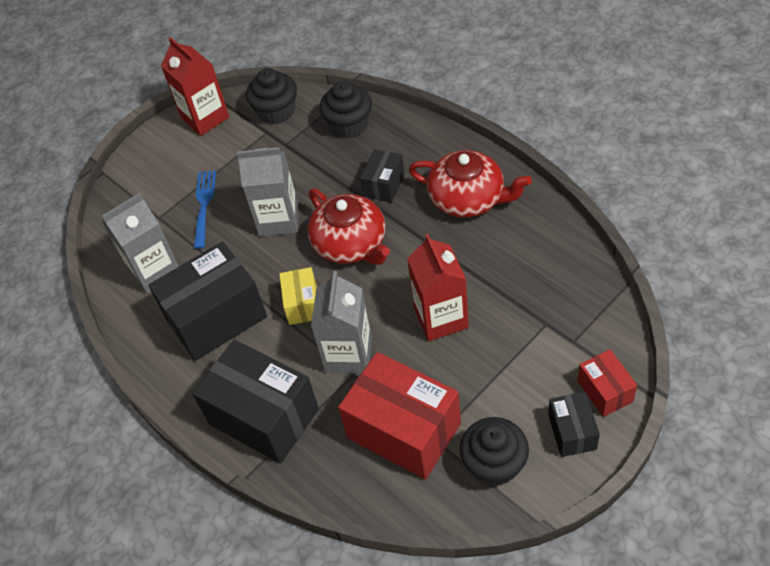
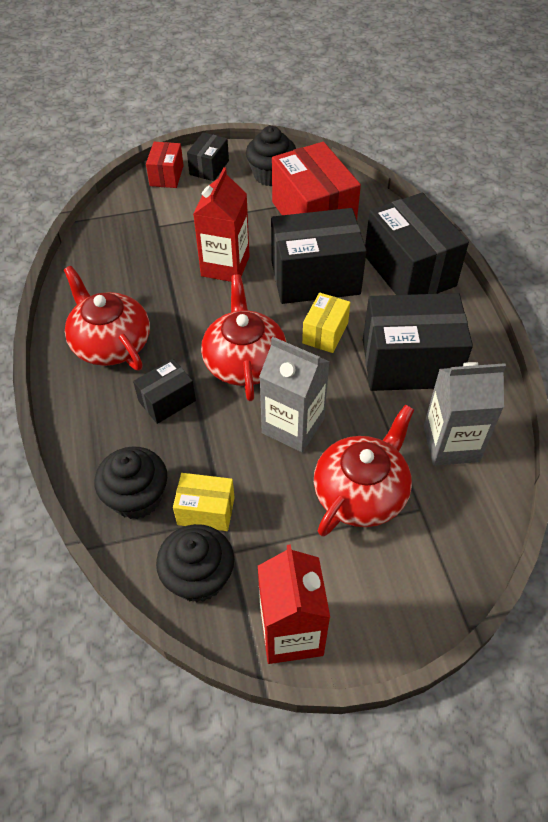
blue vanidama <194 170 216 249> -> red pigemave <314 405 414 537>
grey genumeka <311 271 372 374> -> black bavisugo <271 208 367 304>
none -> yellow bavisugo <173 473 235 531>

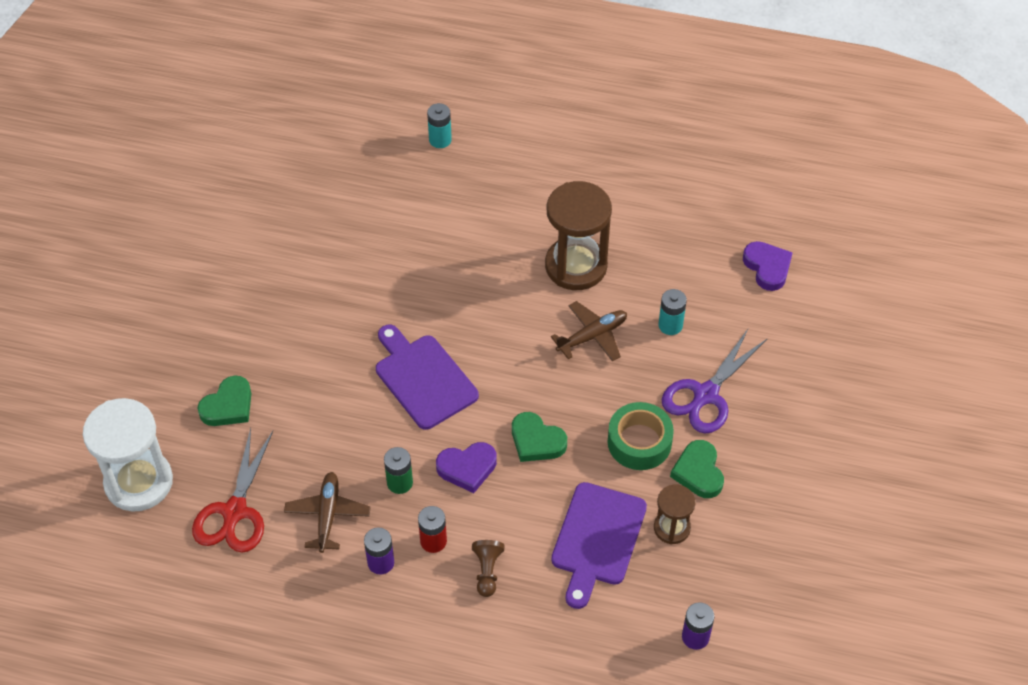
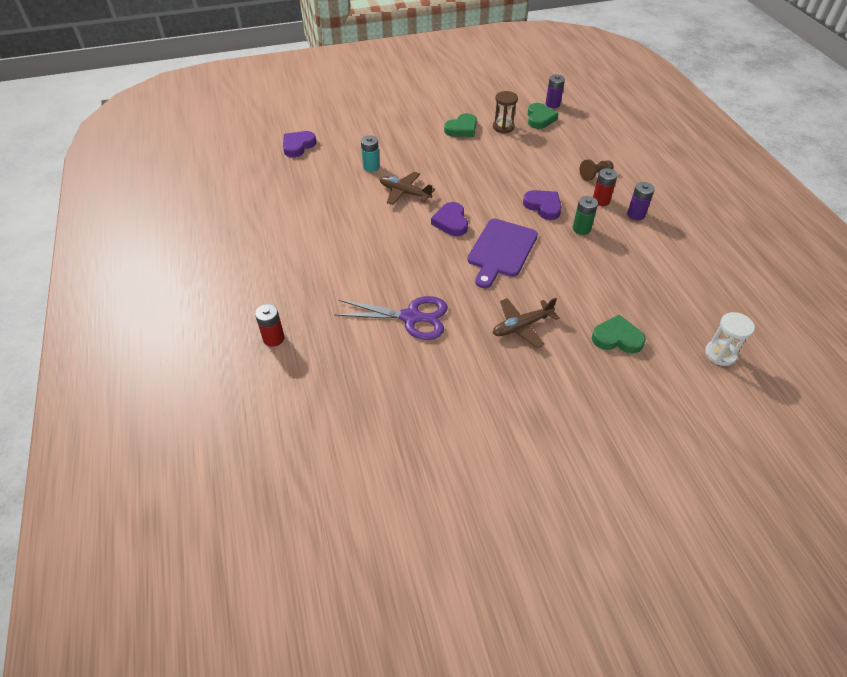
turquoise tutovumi <427 103 452 148> -> red tutovumi <255 304 285 347>
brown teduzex <545 181 612 290> -> none
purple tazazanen <662 329 768 434> -> purple tazazanen <334 296 448 340>, moved
white teduzex <83 398 173 512> -> white teduzex <705 312 755 366>, x0.53
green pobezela <608 402 674 470> -> none
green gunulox <512 412 567 462> -> green gunulox <528 103 558 129>, moved
red tazazanen <192 428 273 553> -> none
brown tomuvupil <284 472 371 553> -> brown tomuvupil <493 298 559 348>, moved
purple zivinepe <551 482 647 609> -> none
none -> purple gunulox <431 202 468 236>

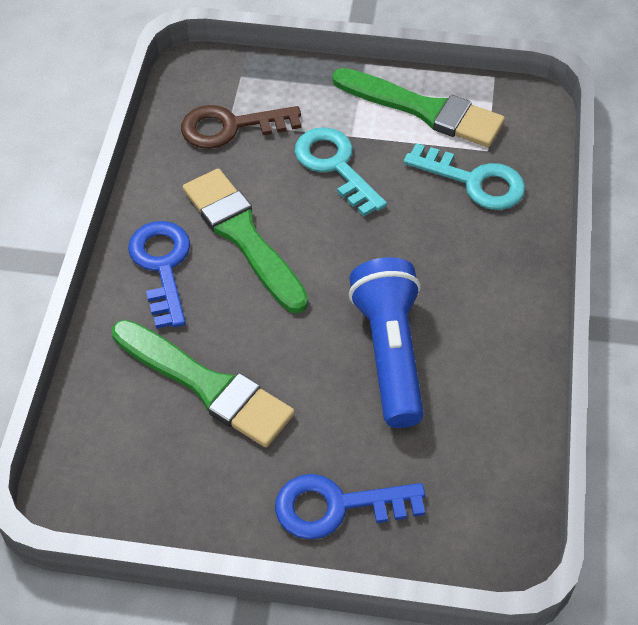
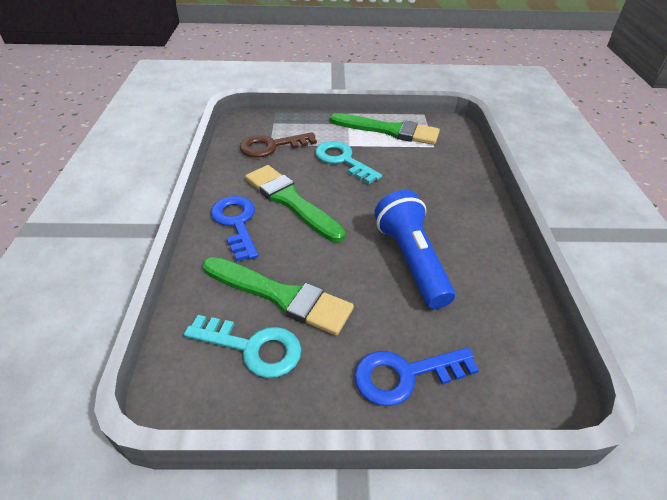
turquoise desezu <404 143 525 210> -> turquoise desezu <184 315 302 378>, moved

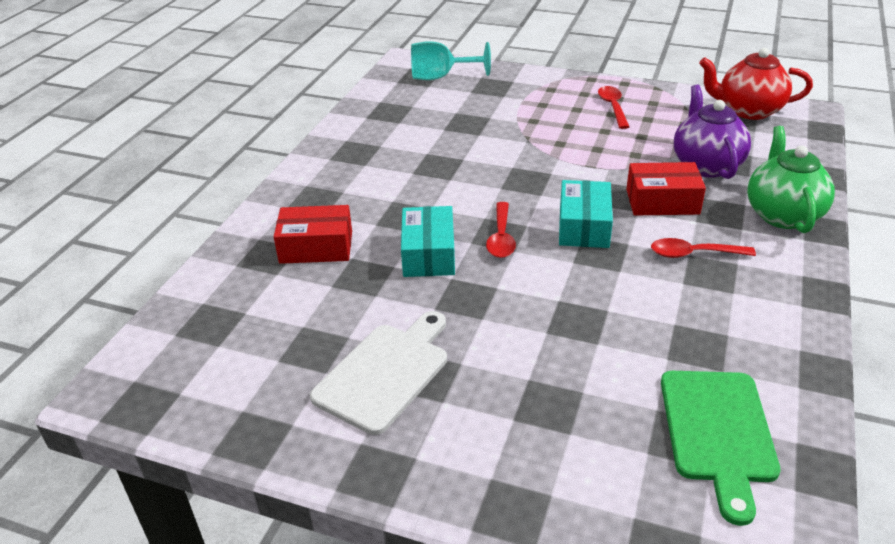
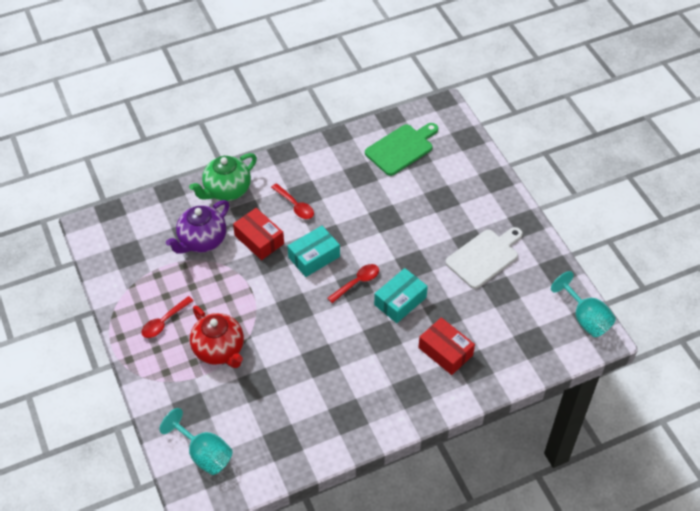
red pigemave <699 48 813 120> -> red pigemave <190 306 244 368>, moved
white zivinepe <310 311 447 435> -> white zivinepe <445 227 523 289>, 150 degrees clockwise
none -> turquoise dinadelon <551 271 616 337>

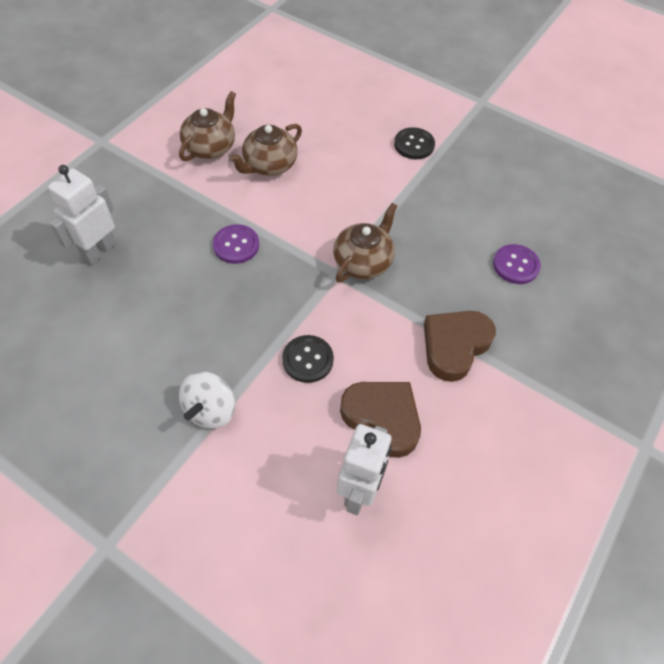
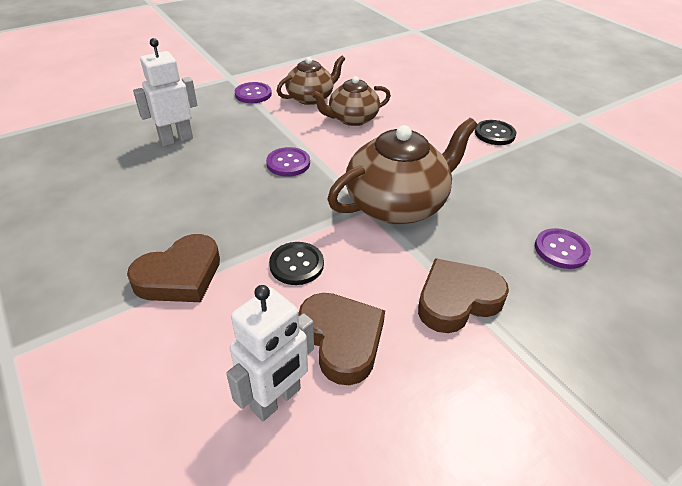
brown pigemave <333 203 397 283> -> brown pigemave <327 118 478 224>, x1.64
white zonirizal <179 371 235 429> -> brown gunulox <127 234 220 302>
none -> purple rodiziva <235 82 272 103>

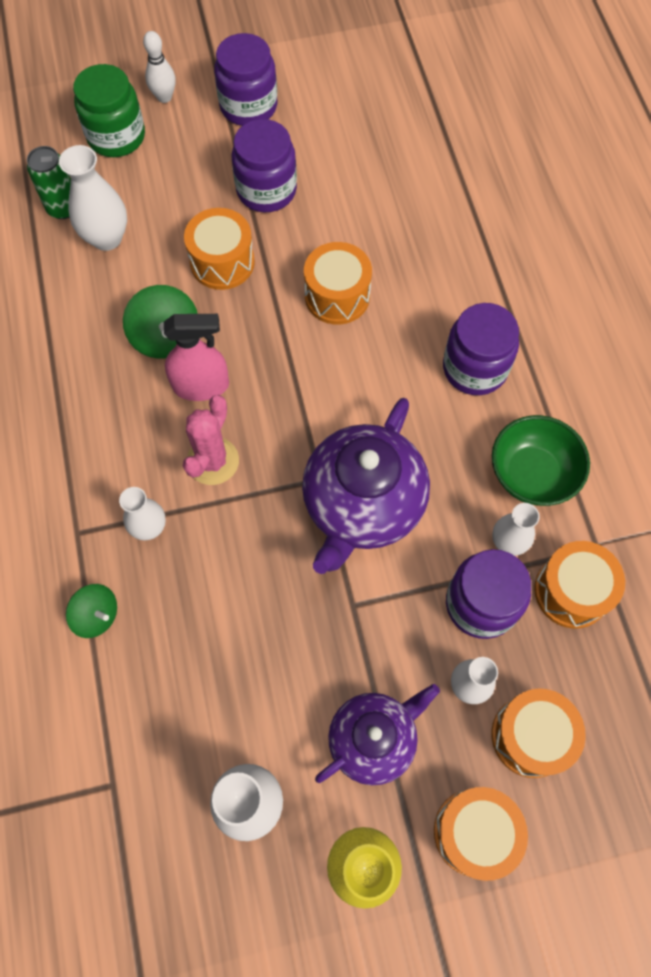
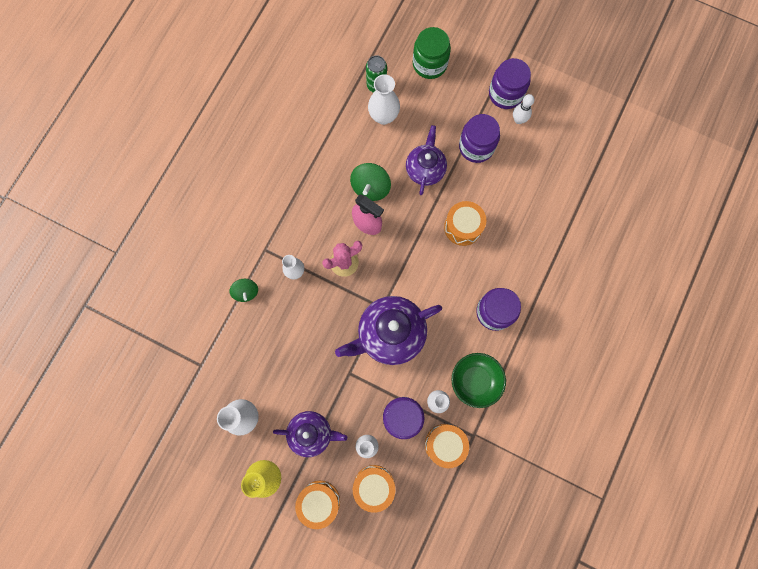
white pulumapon <143 31 176 103> -> white pulumapon <513 94 534 124>, moved
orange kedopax <184 208 255 290> -> purple pigemave <406 125 447 195>

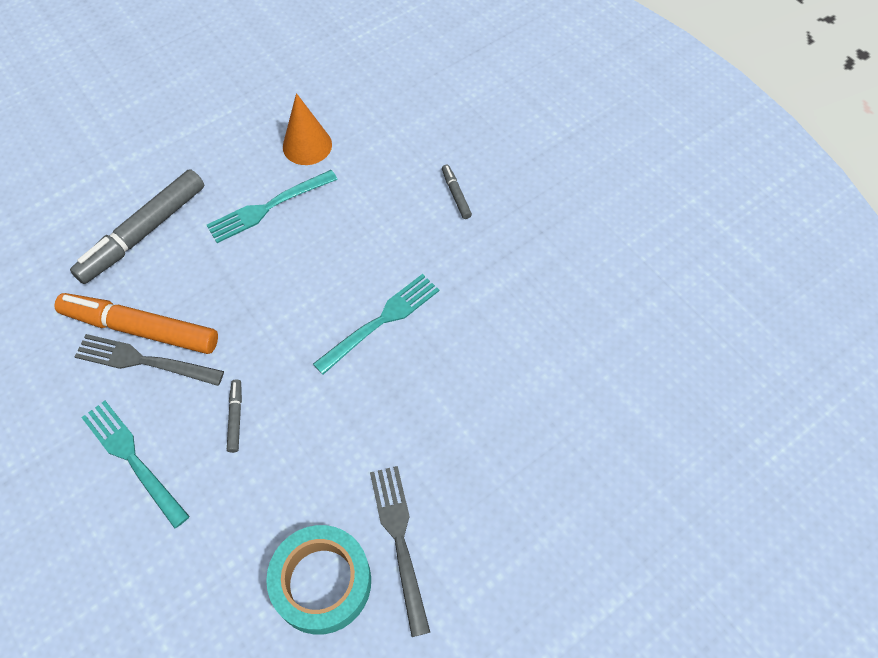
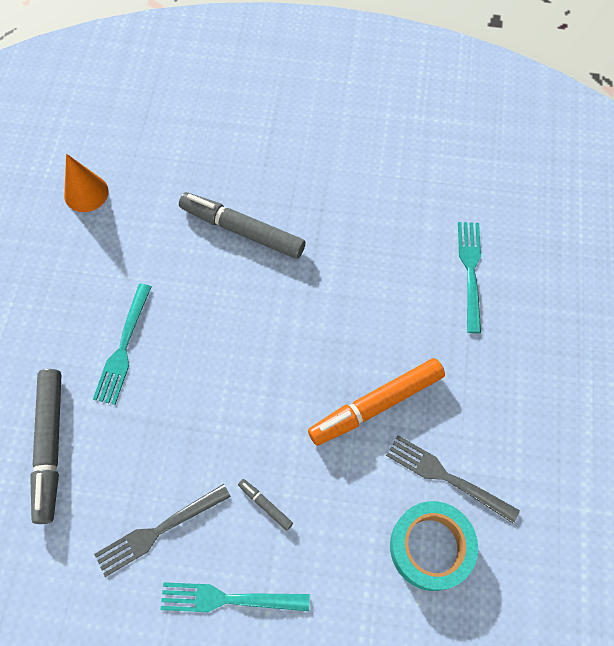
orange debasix <283 93 332 165> -> orange debasix <64 154 109 212>, moved
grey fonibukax <442 164 472 219> -> grey fonibukax <179 192 305 259>, x2.32
turquoise vanidama <313 274 439 375> -> turquoise vanidama <458 222 481 333>, moved
orange fonibukax <54 293 218 354> -> orange fonibukax <308 358 445 446>, moved

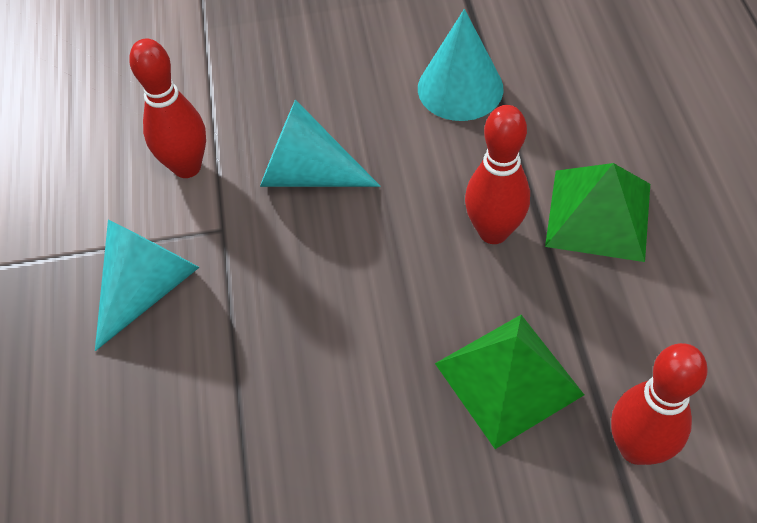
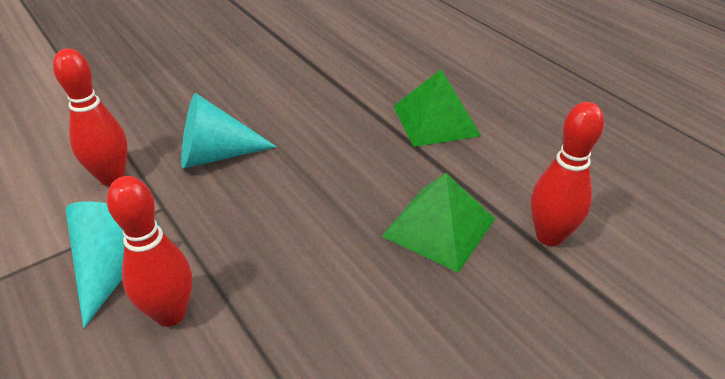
turquoise debasix <418 9 503 121> -> none
red pulumapon <465 105 530 244> -> red pulumapon <107 176 192 327>, moved

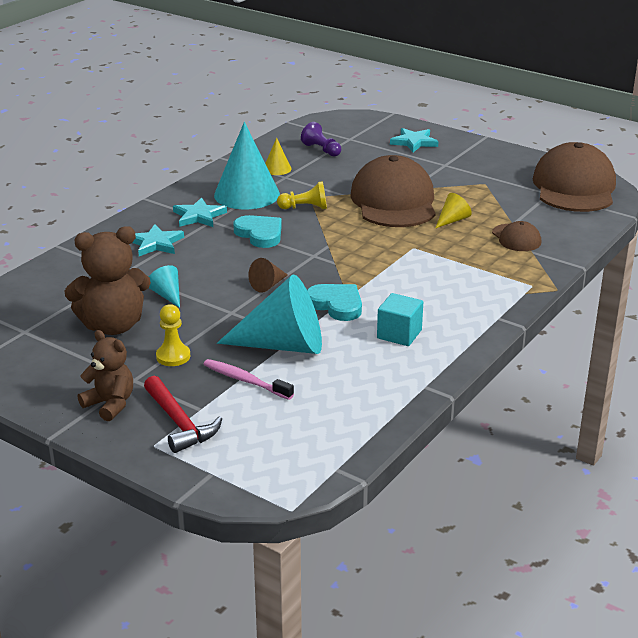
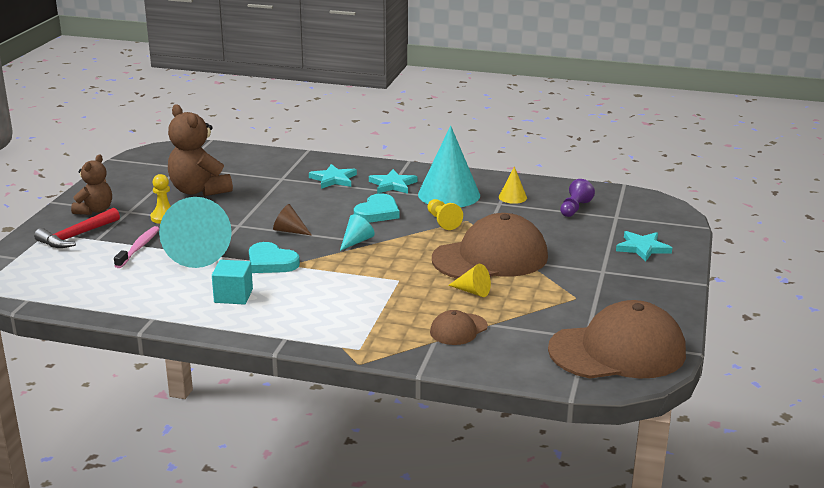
turquoise debasix <149 265 180 308> -> turquoise debasix <340 214 375 251>, moved
turquoise gunulox <307 284 362 321> -> turquoise gunulox <249 242 300 273>, 105 degrees clockwise

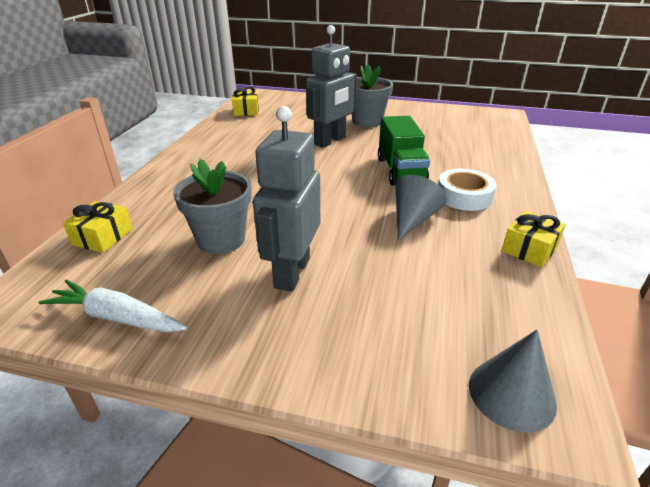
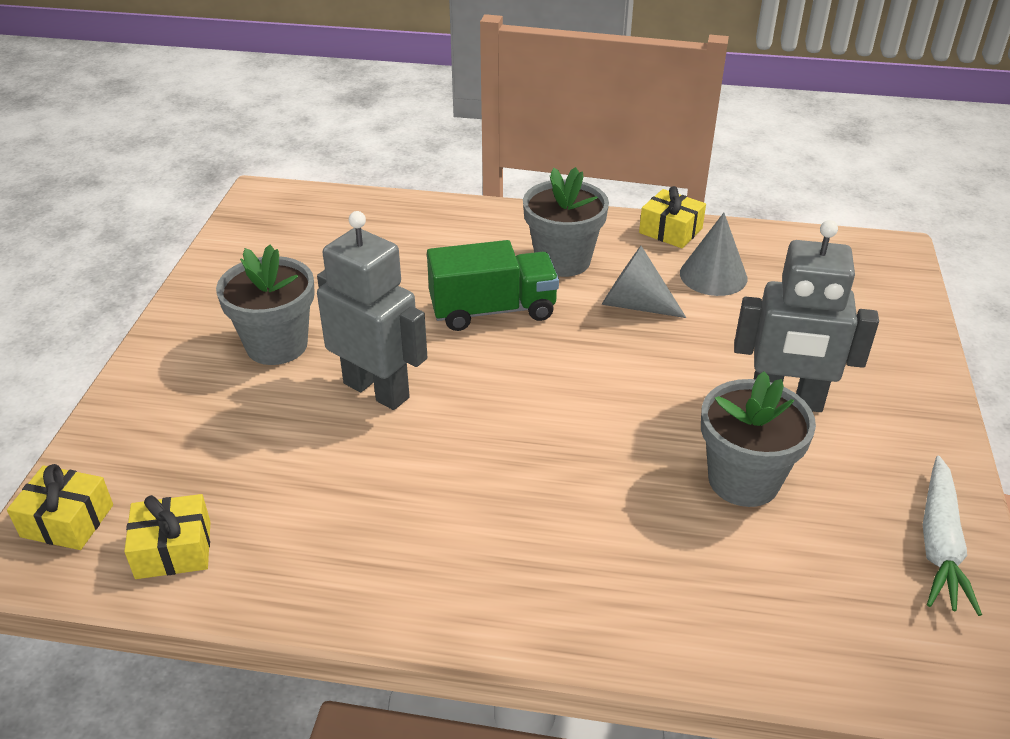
white pobezela <438 169 497 211> -> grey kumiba <523 167 609 277>
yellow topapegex <63 201 133 253> -> yellow topapegex <7 464 113 550>, moved
grey debasix <469 330 557 433> -> grey debasix <680 213 747 296>, moved

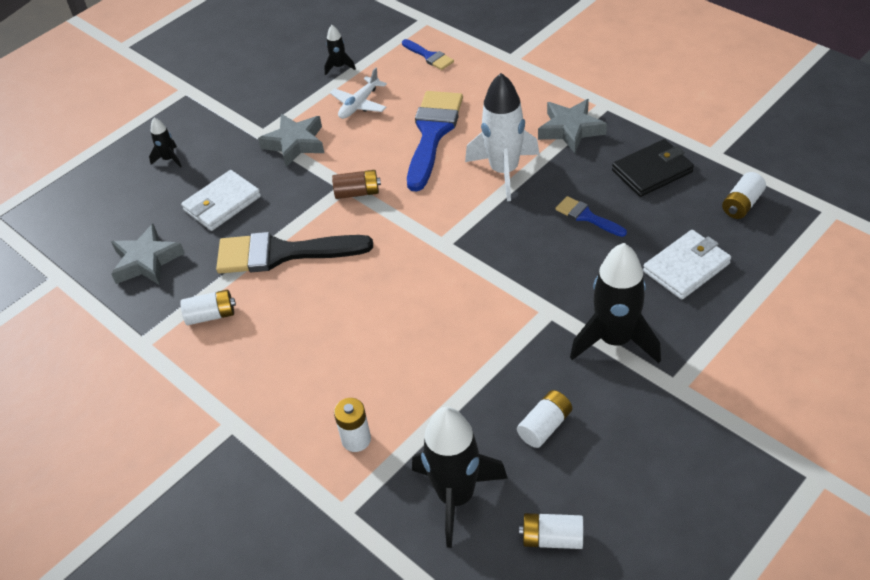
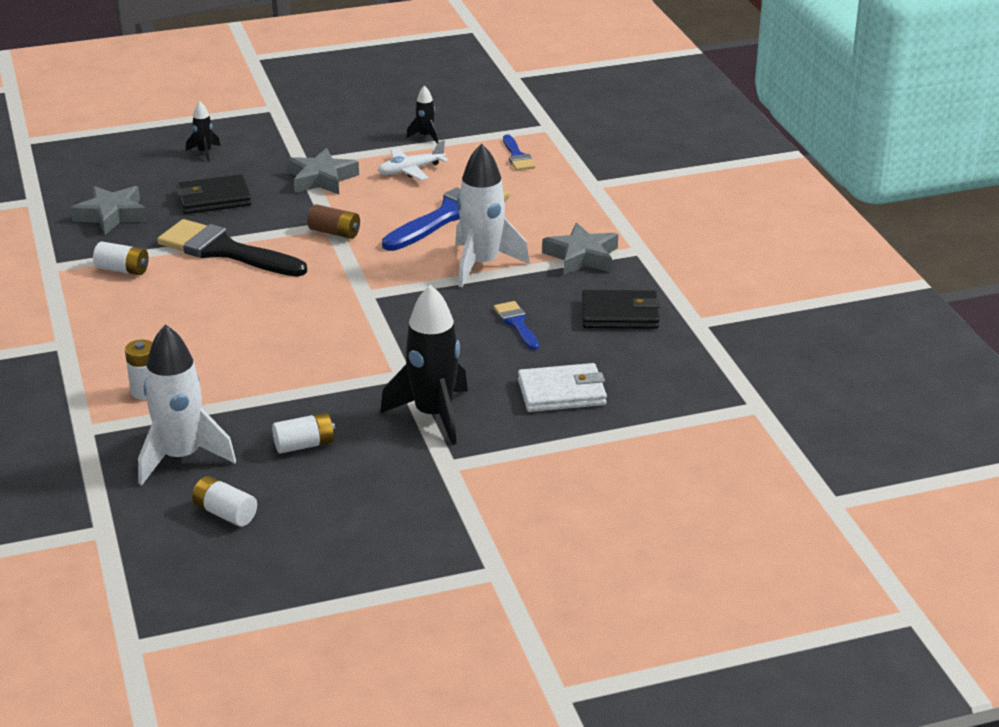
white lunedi <181 170 261 231> -> black lunedi <176 174 251 214>
white tutovumi <722 172 766 219> -> none
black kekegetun <412 407 508 548> -> white kekegetun <138 324 236 485>

